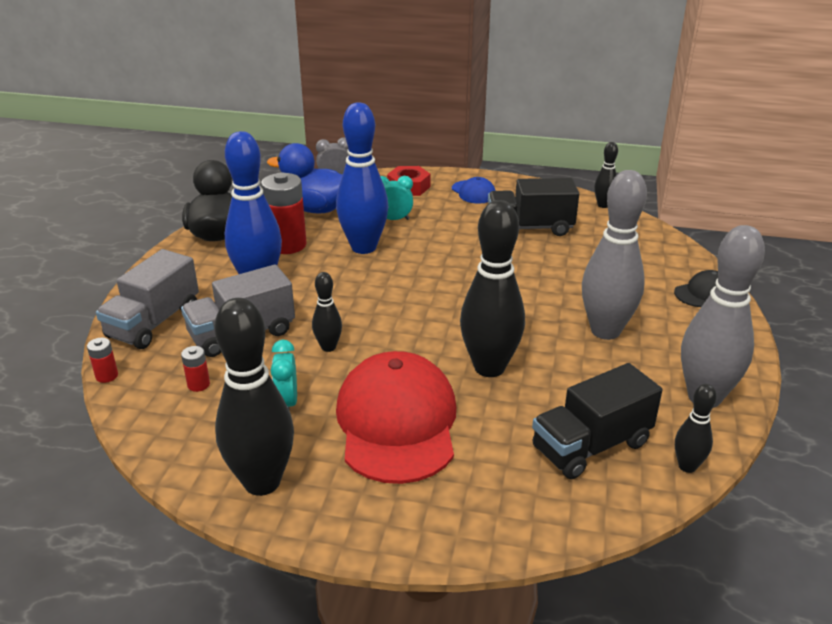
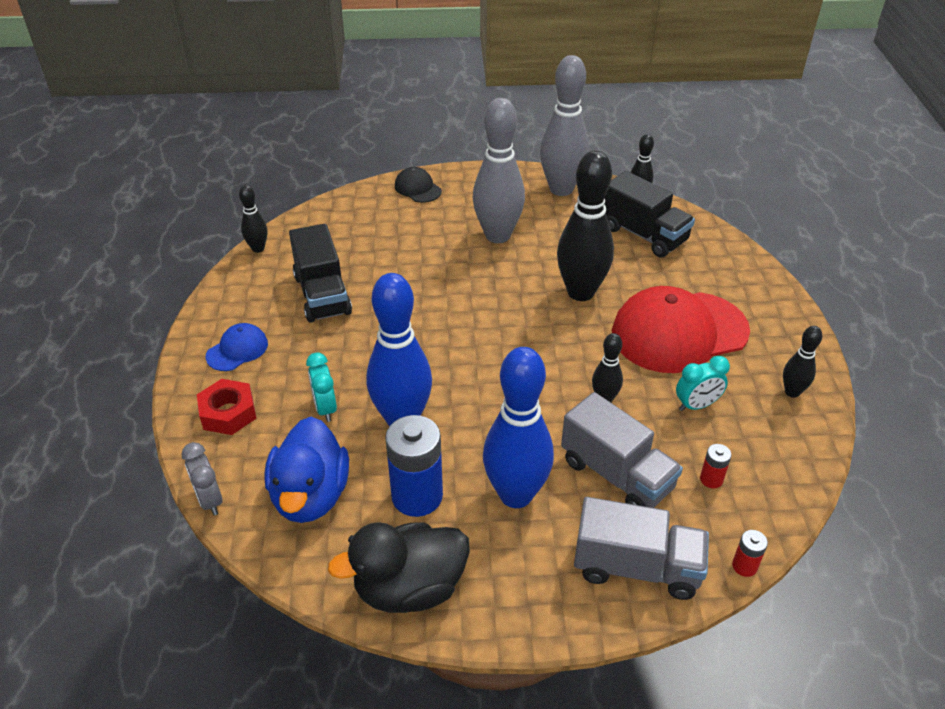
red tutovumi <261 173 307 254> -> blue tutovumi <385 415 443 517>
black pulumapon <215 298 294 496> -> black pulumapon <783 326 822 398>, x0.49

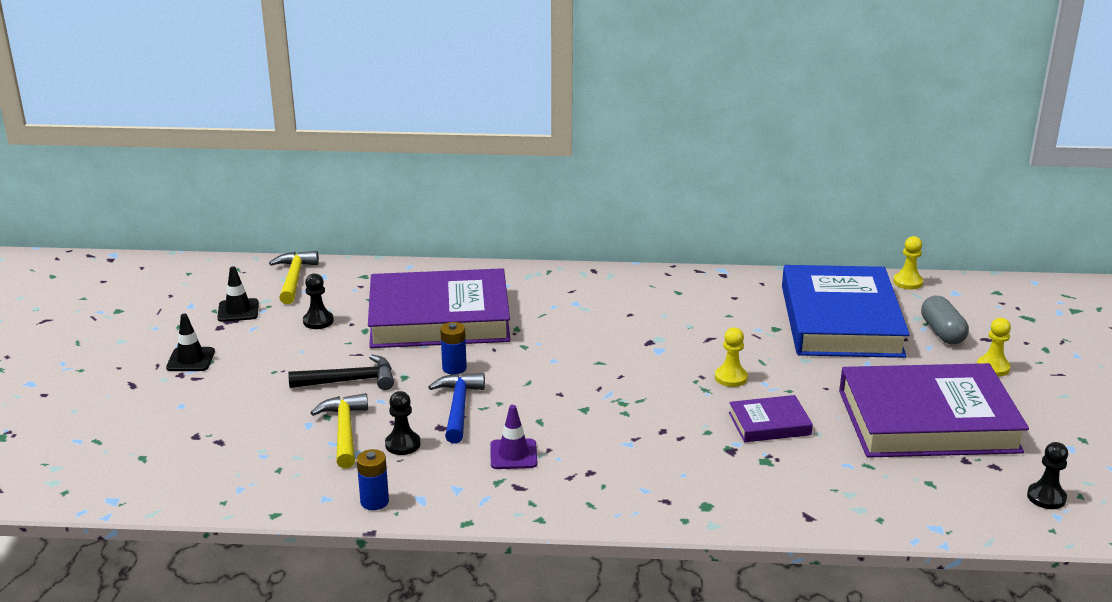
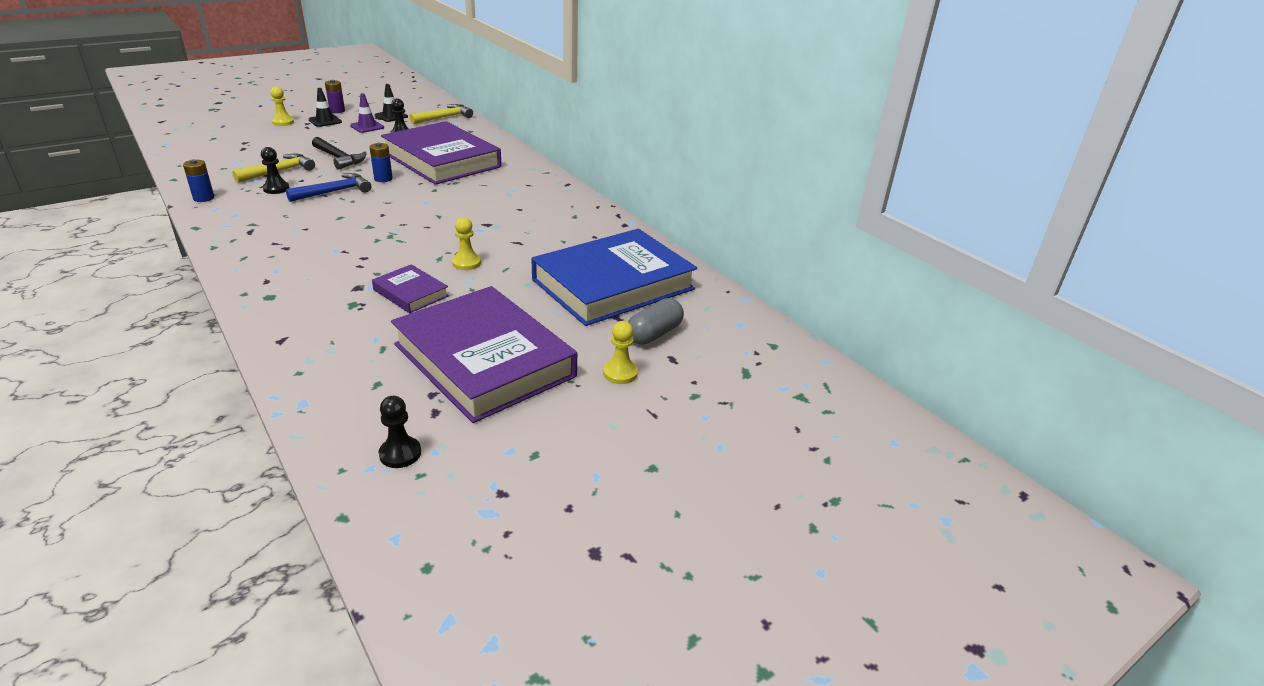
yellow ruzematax <893 236 923 289> -> yellow ruzematax <270 86 294 126>, moved
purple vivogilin <490 405 537 469> -> purple vivogilin <350 93 384 133>, moved
none -> purple tutovumi <325 80 345 113>

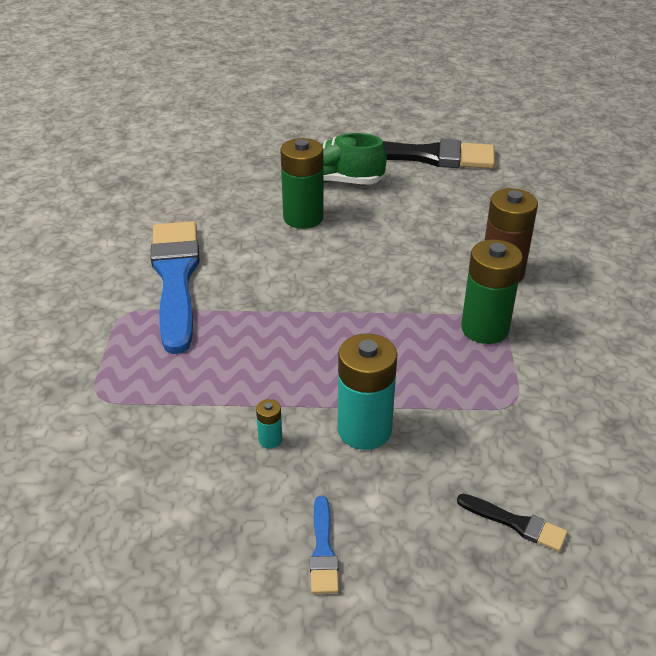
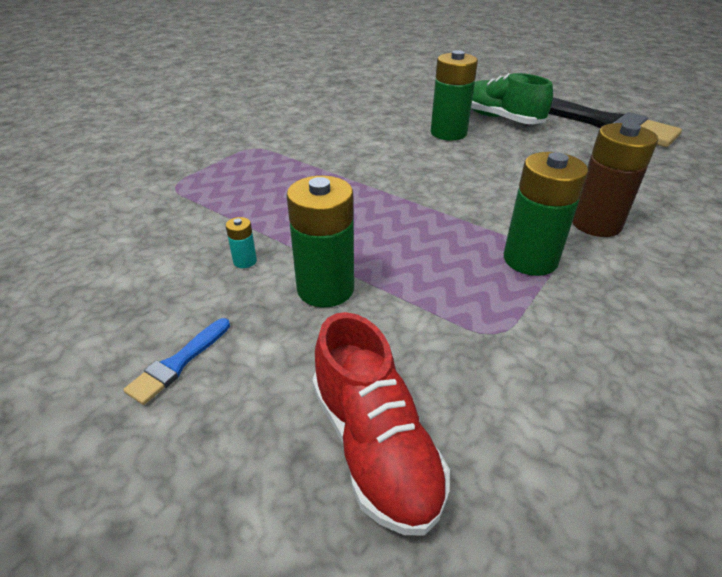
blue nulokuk <151 221 200 354> -> none
turquoise tutovumi <338 333 397 450> -> green tutovumi <287 176 354 307>
black nulokuk <457 494 568 552> -> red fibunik <312 312 450 536>

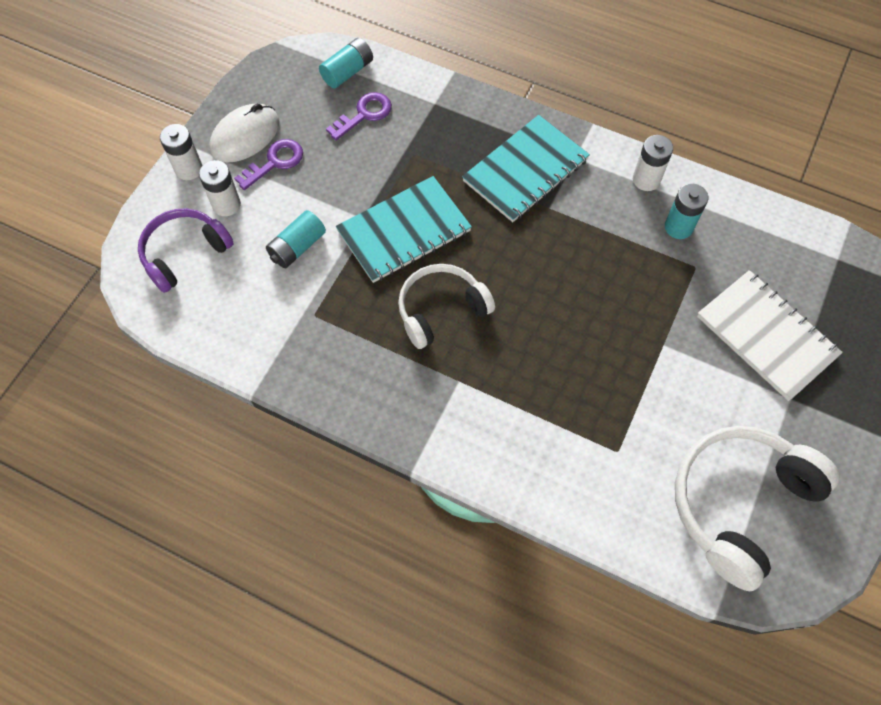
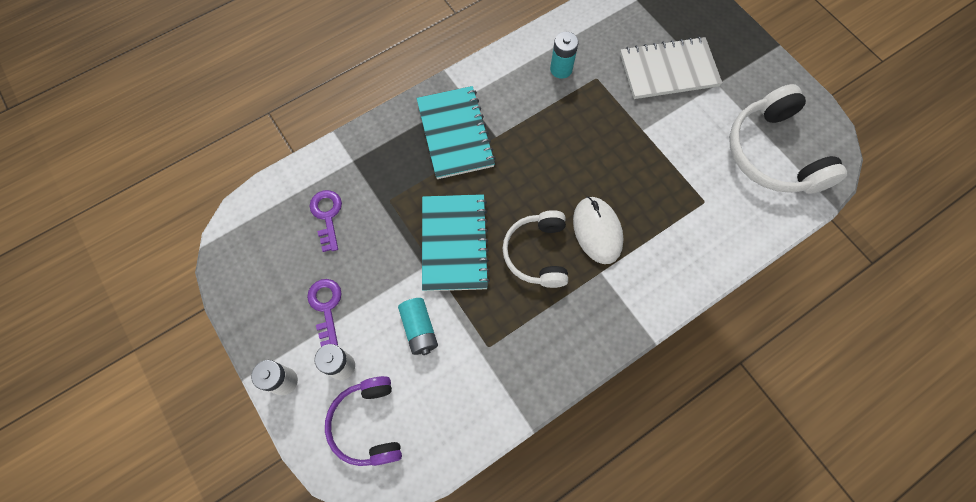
turquoise tutovumi <319 38 373 88> -> none
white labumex <209 103 280 162> -> white labumex <573 197 624 264>, moved
white tutovumi <633 135 673 191> -> none

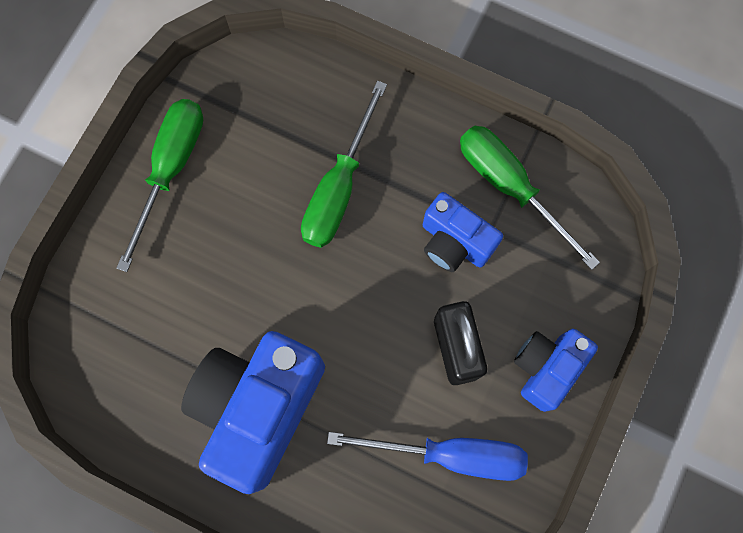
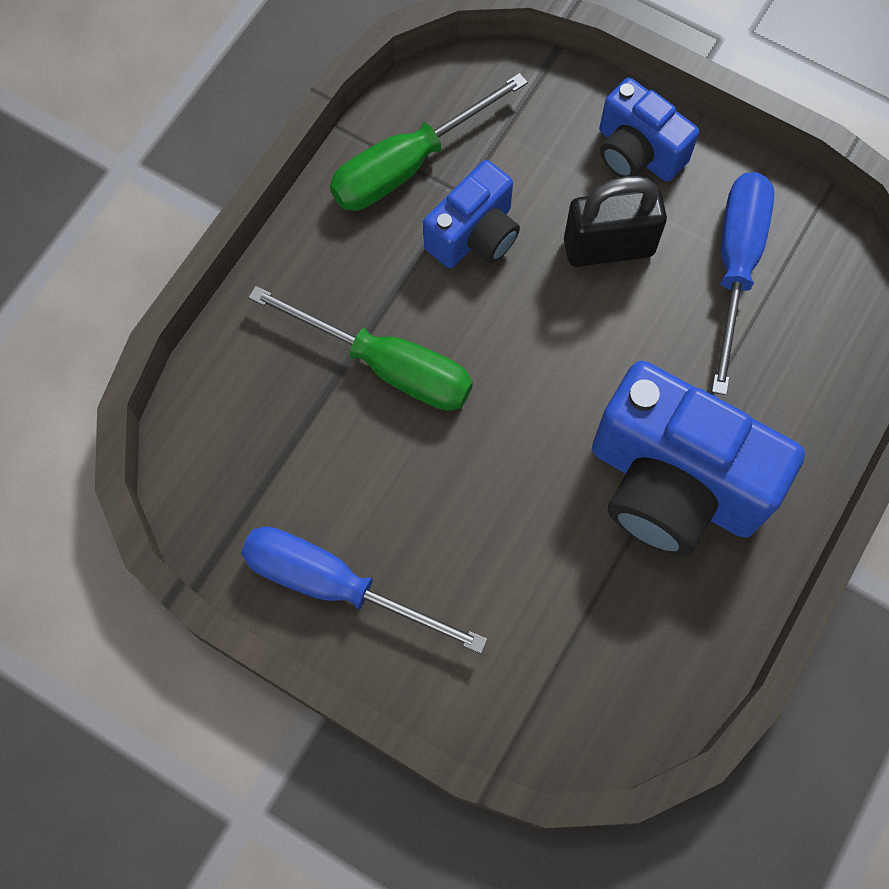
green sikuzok <116 99 203 272> -> blue sikuzok <241 526 488 654>

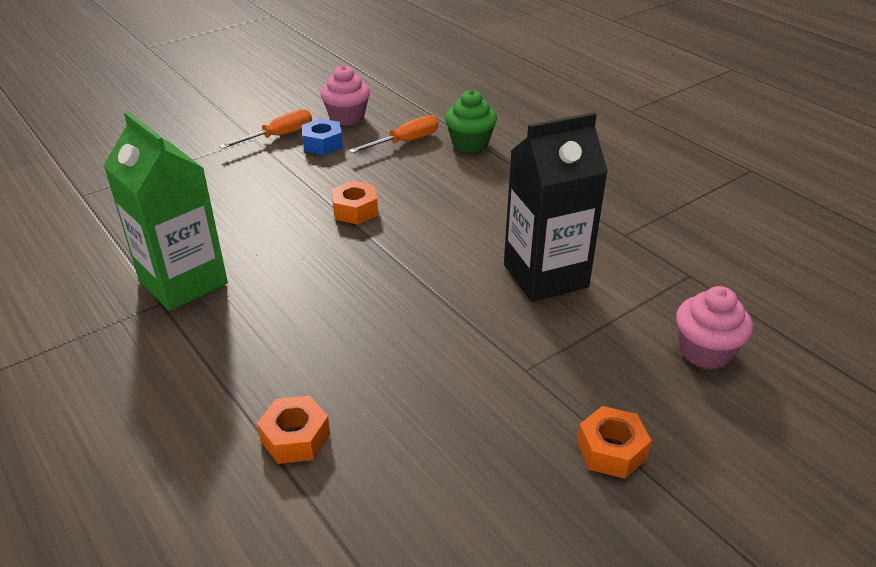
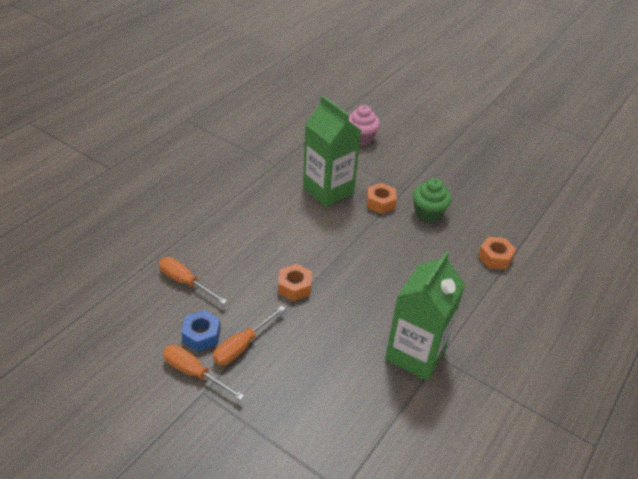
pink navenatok <320 65 370 126> -> none
green navenatok <445 90 497 152> -> green navenatok <413 178 452 222>, moved
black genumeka <504 112 608 302> -> green genumeka <303 95 361 207>
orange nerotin <577 406 652 479> -> orange nerotin <366 183 397 214>, moved
none -> orange sikuzok <213 306 285 365>

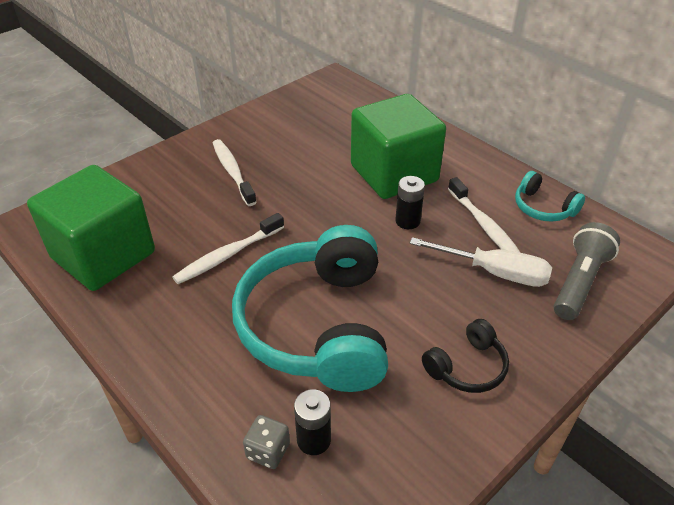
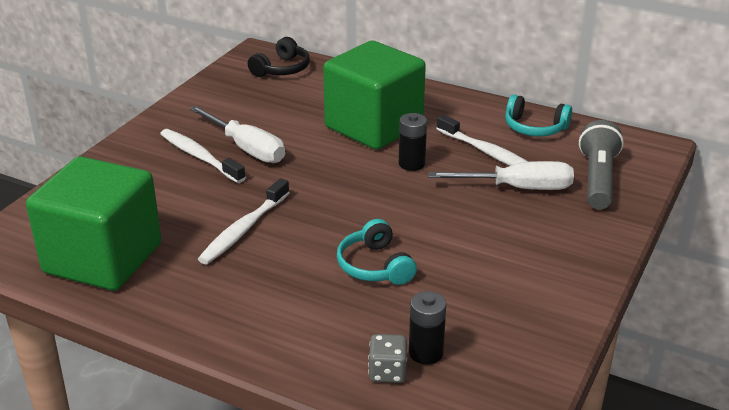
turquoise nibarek <232 225 388 392> -> turquoise nibarek <337 219 417 285>, x0.44
black nibarek <422 319 509 393> -> black nibarek <248 37 310 77>, moved
none -> white sikuzok <190 106 285 163>

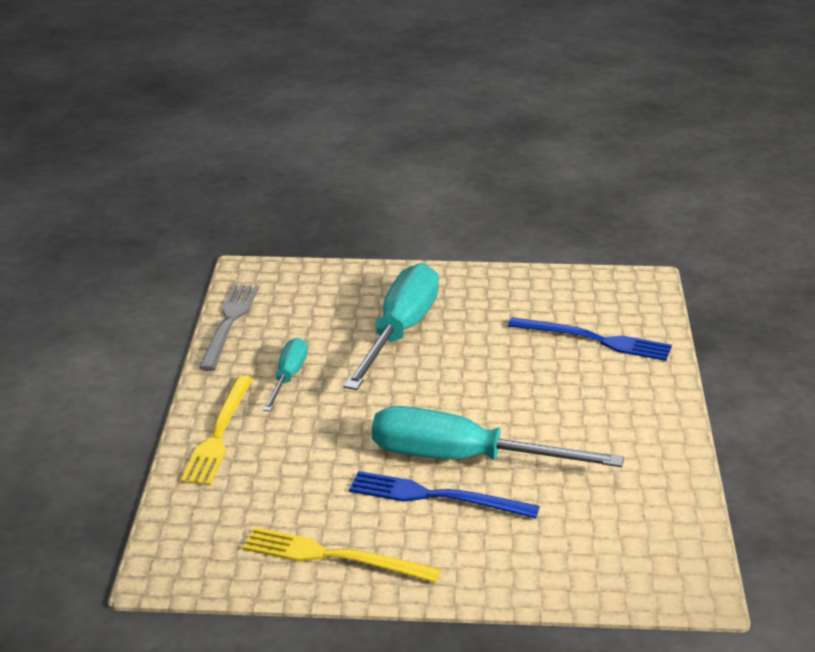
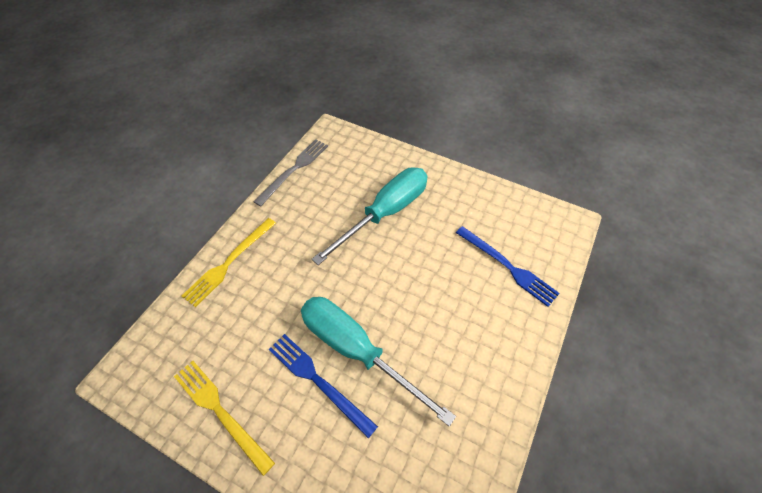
turquoise sikuzok <263 338 308 412> -> none

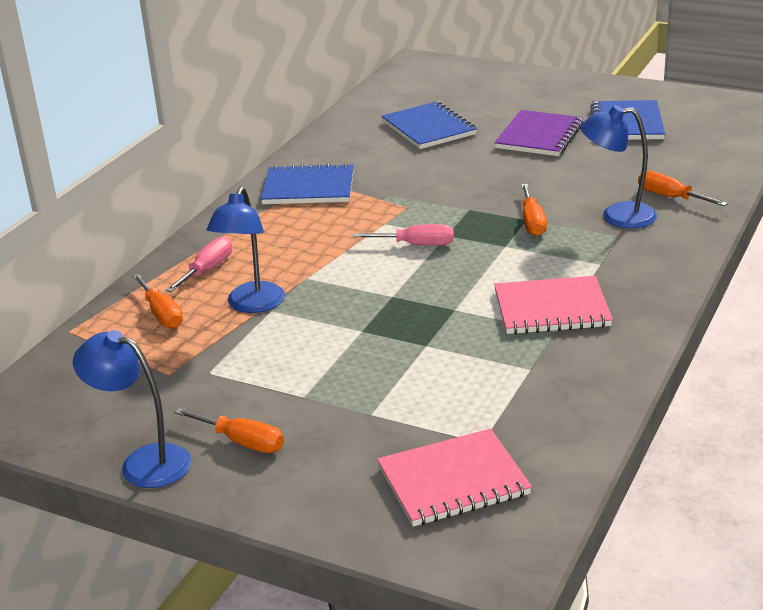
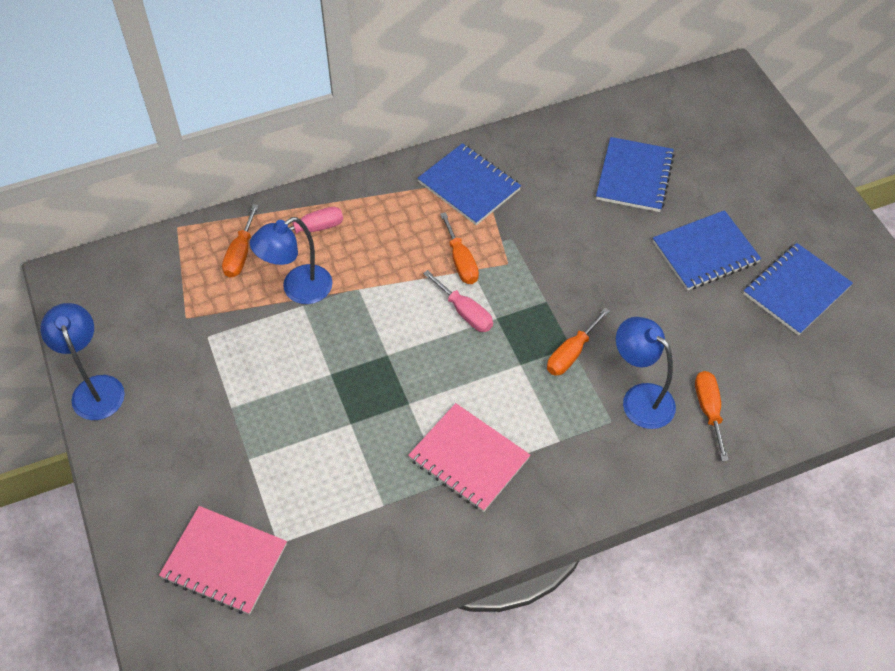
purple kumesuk <494 110 583 156> -> blue kumesuk <653 210 761 291>
orange sikuzok <174 408 284 453> -> orange sikuzok <440 212 479 284>, moved

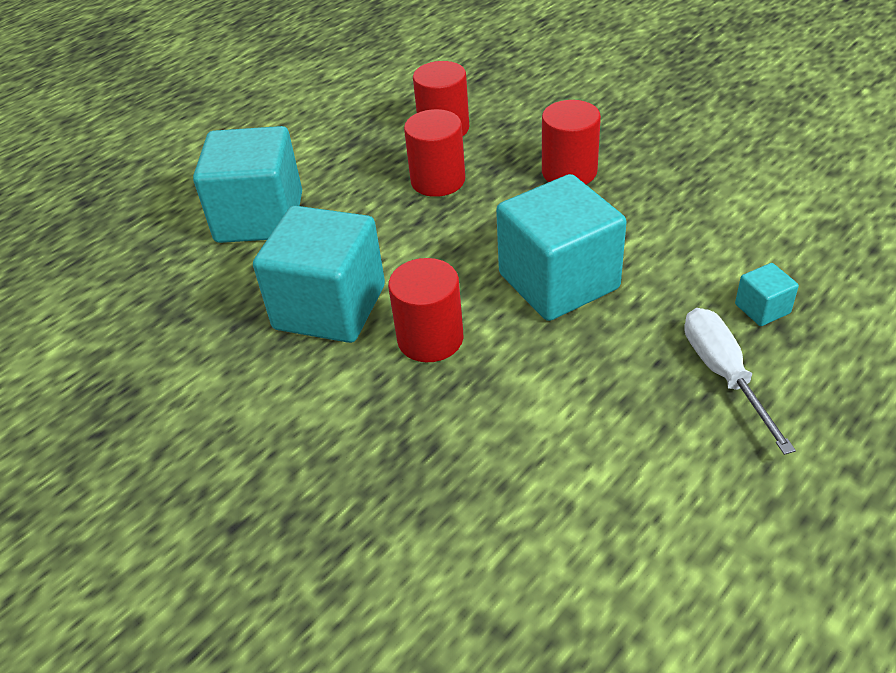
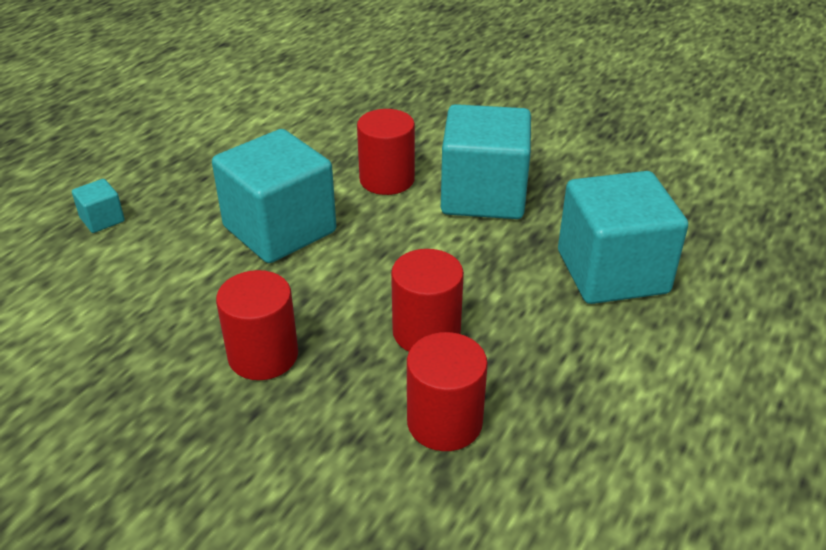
white sikuzok <684 308 796 455> -> none

